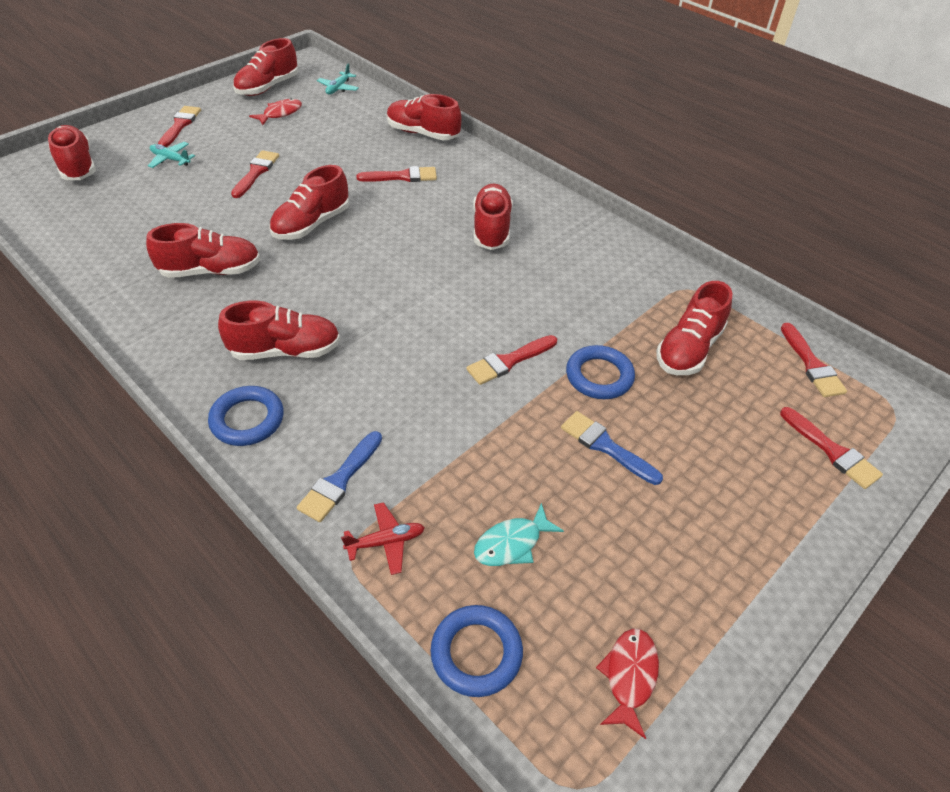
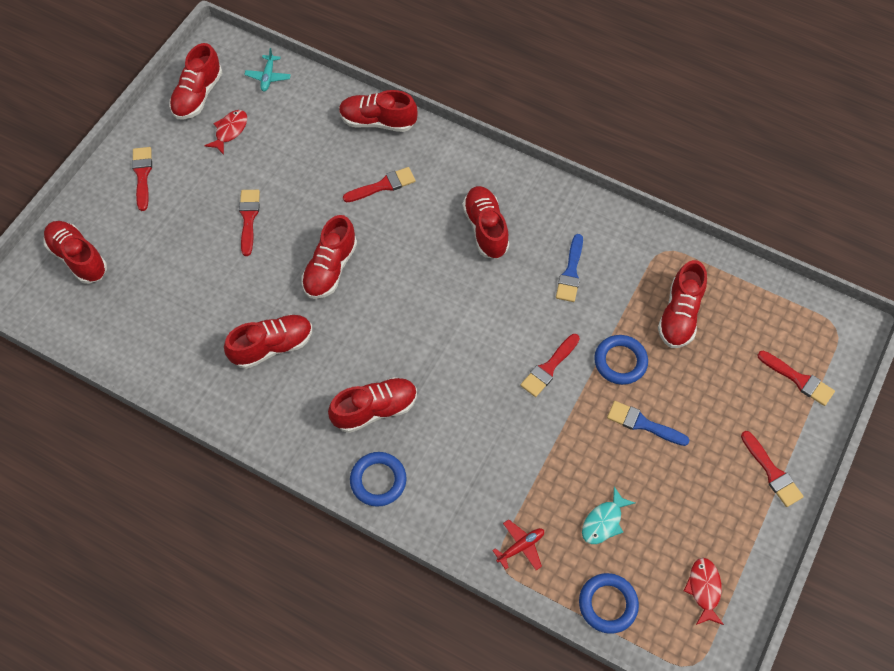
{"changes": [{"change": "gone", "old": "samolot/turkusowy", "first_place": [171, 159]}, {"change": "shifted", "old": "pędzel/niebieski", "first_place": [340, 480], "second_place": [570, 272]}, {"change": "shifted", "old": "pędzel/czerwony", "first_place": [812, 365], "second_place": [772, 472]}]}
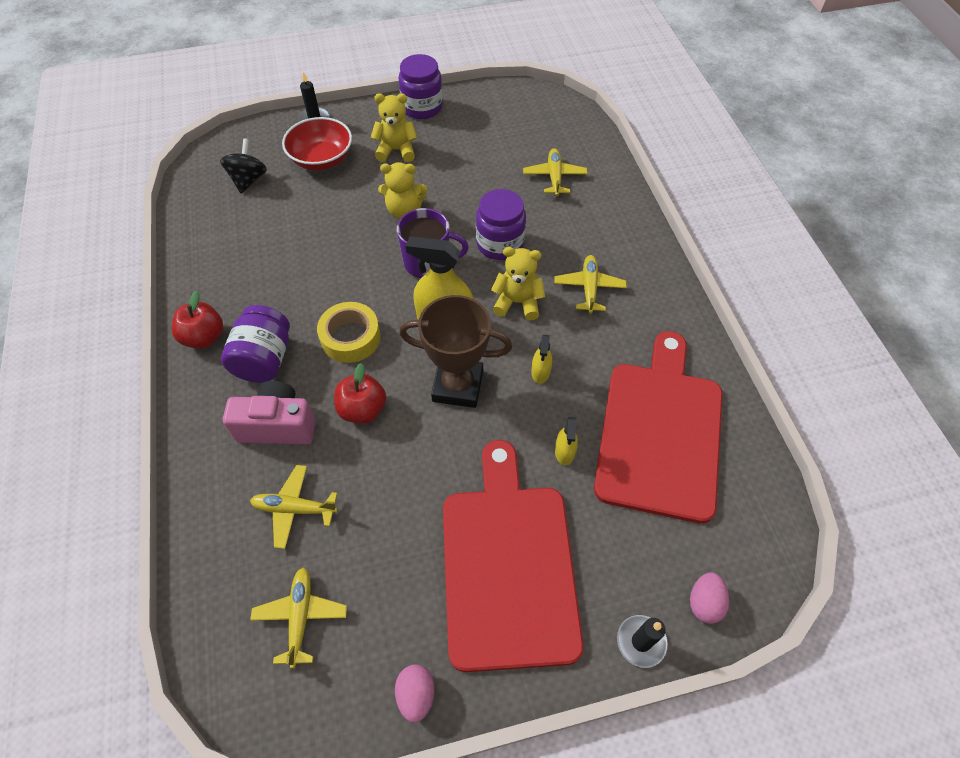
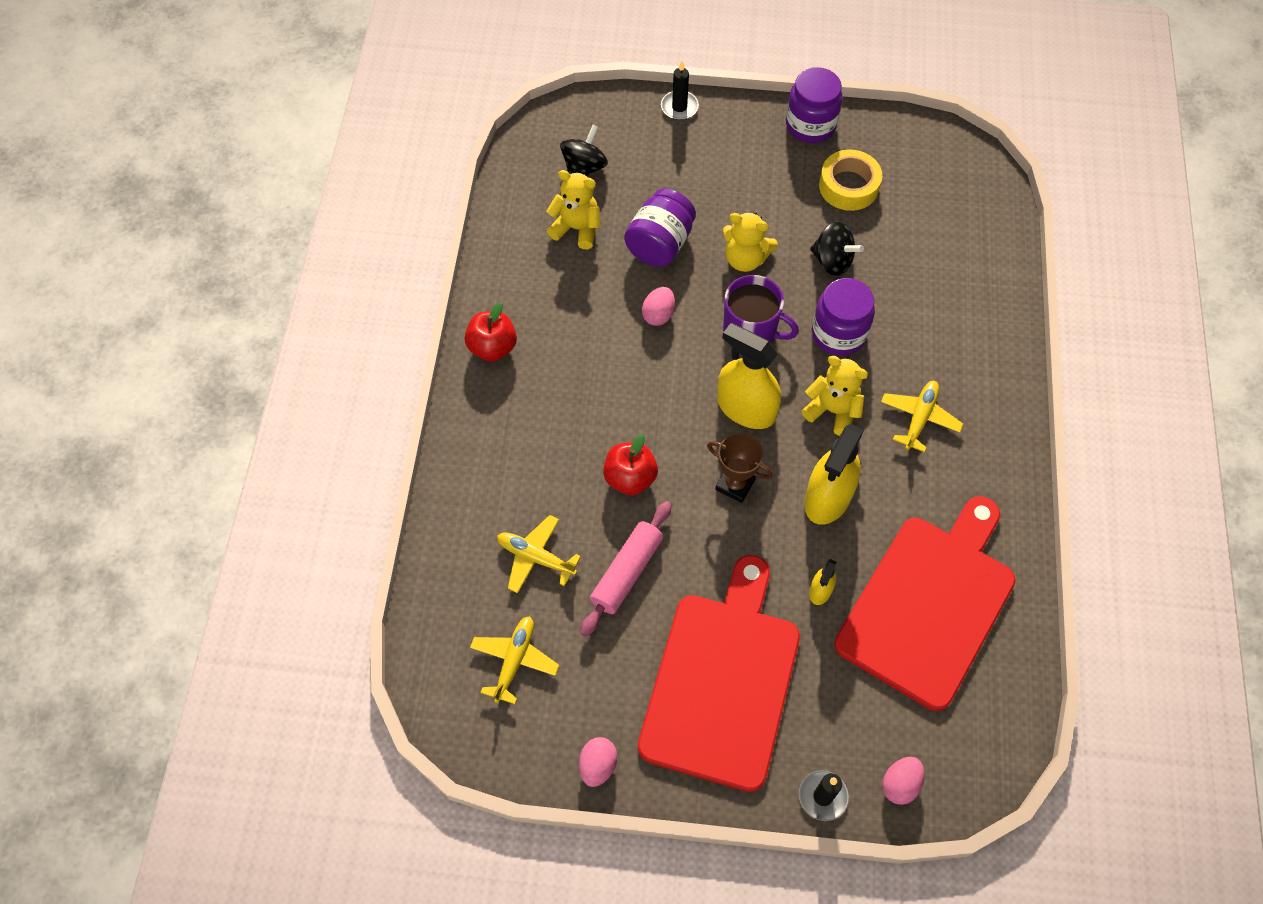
{"changes": [{"change": "shifted", "old": "słoik/fioletowy", "first_place": [264, 359], "second_place": [660, 244]}, {"change": "gone", "old": "aparat fotograficzny/różowy", "first_place": [277, 425]}, {"change": "gone", "old": "miska/czerwony", "first_place": [322, 159]}, {"change": "shifted", "old": "taśma klejąca/żółty", "first_place": [350, 337], "second_place": [848, 186]}, {"change": "shifted", "old": "miś/żółty", "first_place": [396, 150], "second_place": [577, 228]}, {"change": "scaled", "old": "puchar/brązowy", "first_place": [457, 386], "second_place": [735, 484], "factor": 0.62}, {"change": "gone", "old": "samolot/żółty", "first_place": [554, 177]}, {"change": "scaled", "old": "spryskiwacz/żółty", "first_place": [540, 372], "second_place": [828, 497], "factor": 2.07}, {"change": "new", "new": "wałek do ciasta/różowy", "second_place": [627, 572]}, {"change": "new", "new": "jajko/różowy", "second_place": [658, 314]}, {"change": "new", "new": "bączek/czarny", "second_place": [832, 261]}]}
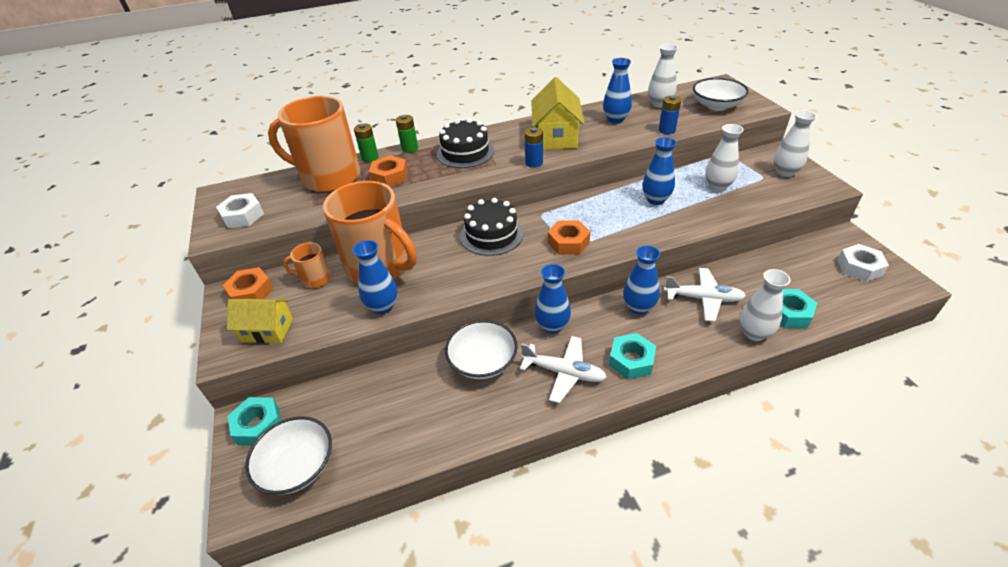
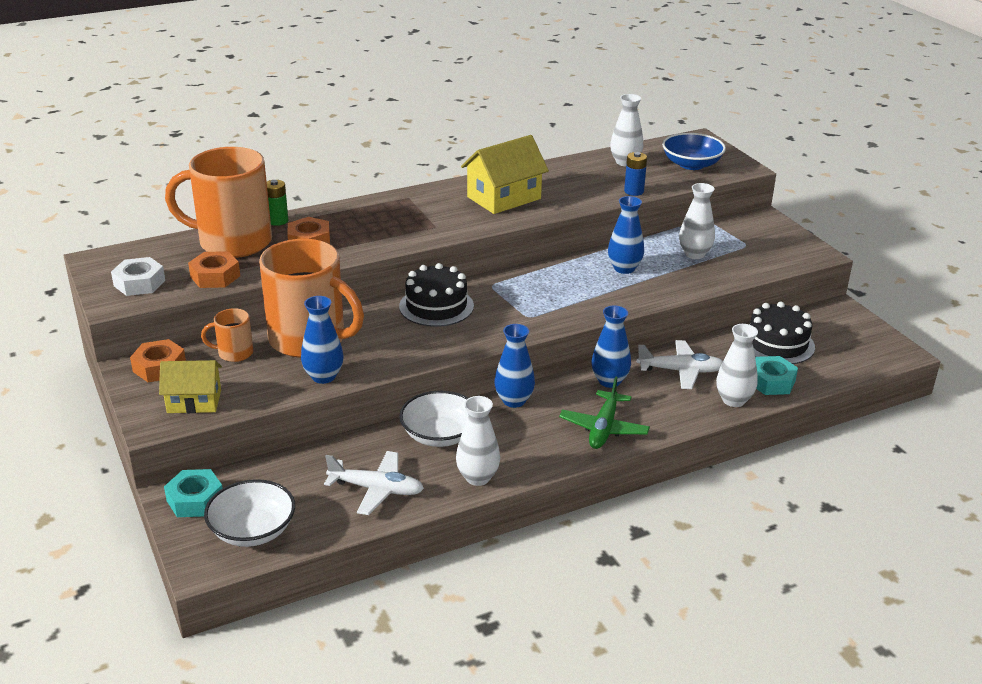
{"changes": [{"change": "gone", "old": "bateria/zielony", "first_place": [410, 148]}, {"change": "shifted", "old": "tort/czarny", "first_place": [465, 152], "second_place": [777, 343]}, {"change": "shifted", "old": "samolot/biały", "first_place": [564, 373], "second_place": [377, 489]}, {"change": "gone", "old": "bateria/niebieski", "first_place": [534, 163]}, {"change": "rotated", "old": "domek/żółty", "first_place": [556, 136], "second_place": [504, 198], "degrees": 60}, {"change": "shifted", "old": "nakrętka/pomarańczowy", "first_place": [568, 242], "second_place": [215, 276]}, {"change": "gone", "old": "wazon/niebieski", "first_place": [615, 119]}, {"change": "swapped", "old": "nakrętka/turkusowy", "new": "samolot/zielony", "first_place": [631, 360], "second_place": [603, 428]}, {"change": "repainted", "old": "miska/biały", "new": "miska/niebieski", "first_place": [716, 105], "second_place": [691, 164]}, {"change": "shifted", "old": "wazon/biały", "first_place": [785, 172], "second_place": [477, 477]}, {"change": "gone", "old": "nakrętka/biały", "first_place": [859, 267]}]}
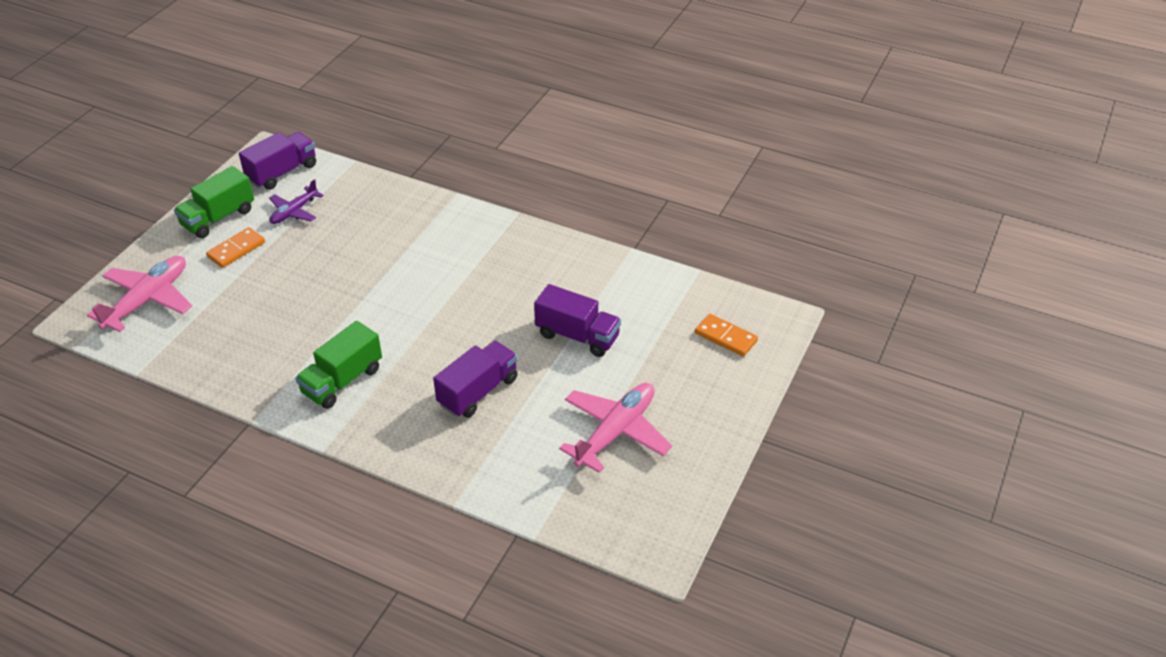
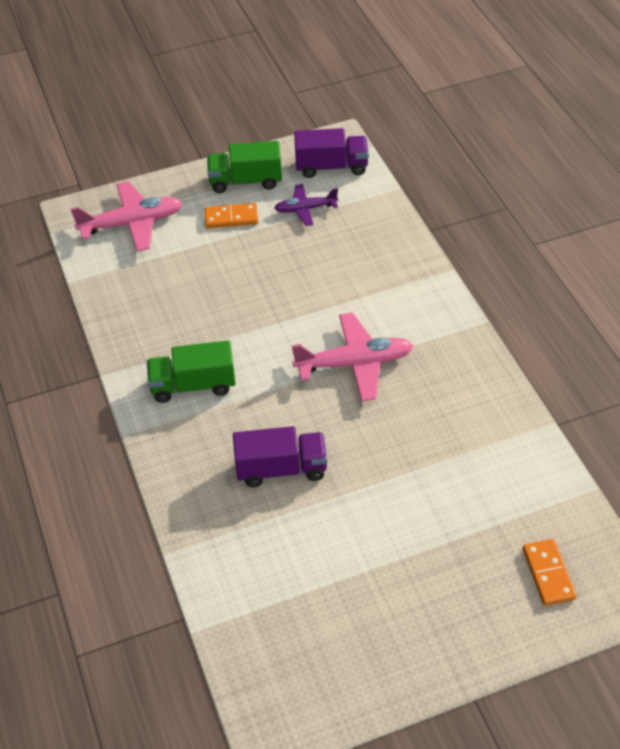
{"changes": [{"change": "gone", "old": "ciężarówka/fioletowy", "first_place": [577, 336]}, {"change": "shifted", "old": "samolot/różowy", "first_place": [616, 432], "second_place": [355, 363]}]}
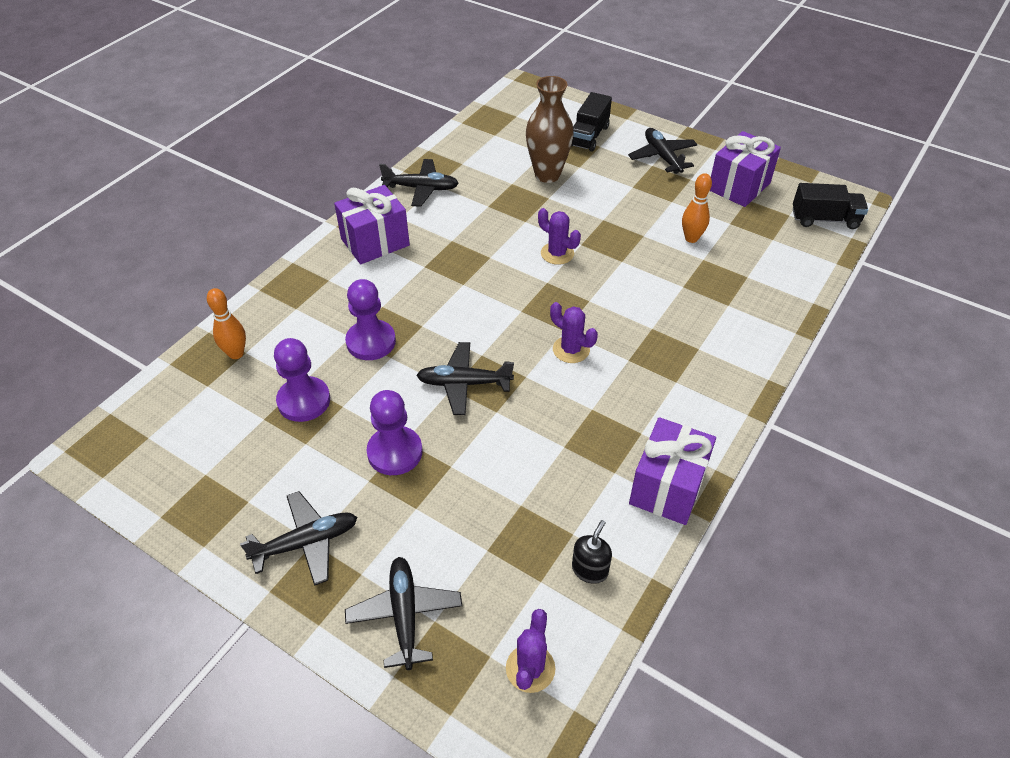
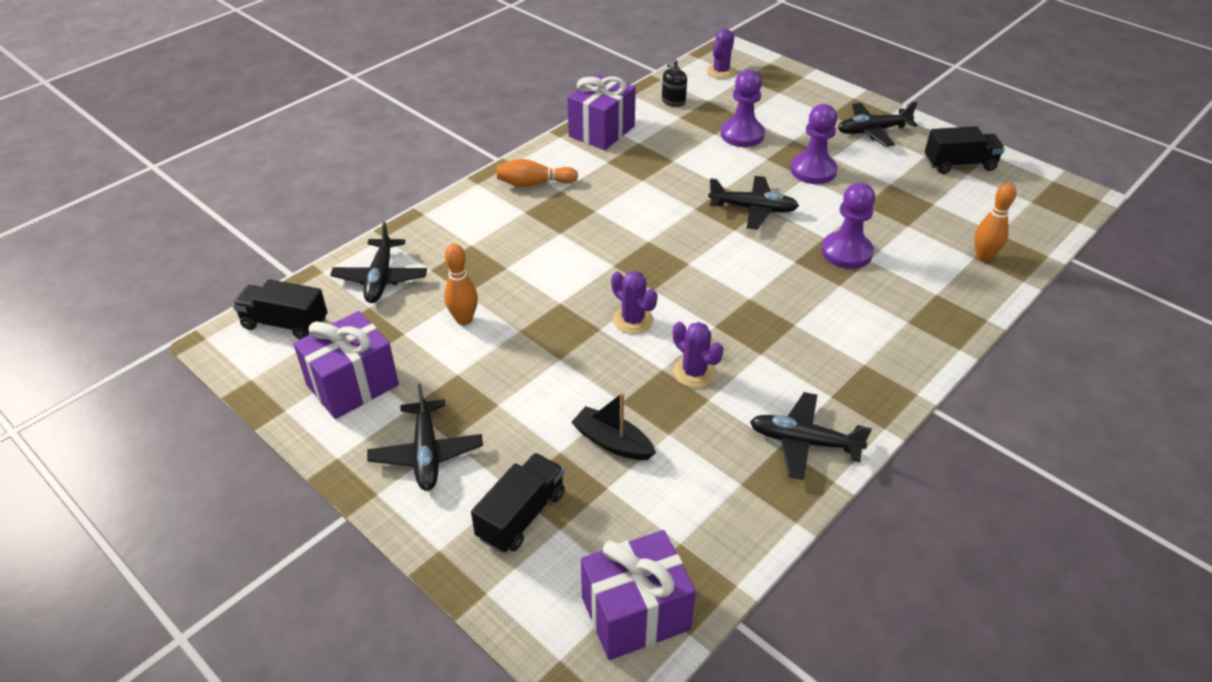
{"changes": [{"change": "shifted", "old": "pionek/fioletowy", "first_place": [304, 401], "second_place": [742, 135]}, {"change": "shifted", "old": "prezent/fioletowy", "first_place": [375, 242], "second_place": [635, 613]}, {"change": "shifted", "old": "samolot/czarny", "first_place": [404, 615], "second_place": [380, 278]}, {"change": "swapped", "old": "wazon/brązowy", "new": "łódka/czarny", "first_place": [547, 175], "second_place": [613, 442]}, {"change": "shifted", "old": "kaktus/fioletowy", "first_place": [571, 349], "second_place": [694, 372]}, {"change": "new", "new": "kręgiel/pomarańczowy", "second_place": [534, 183]}, {"change": "new", "new": "ciężarówka/czarny", "second_place": [959, 164]}]}
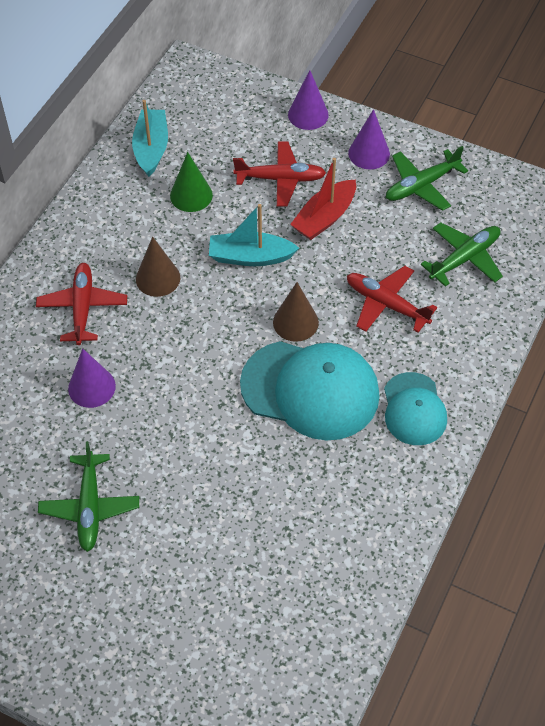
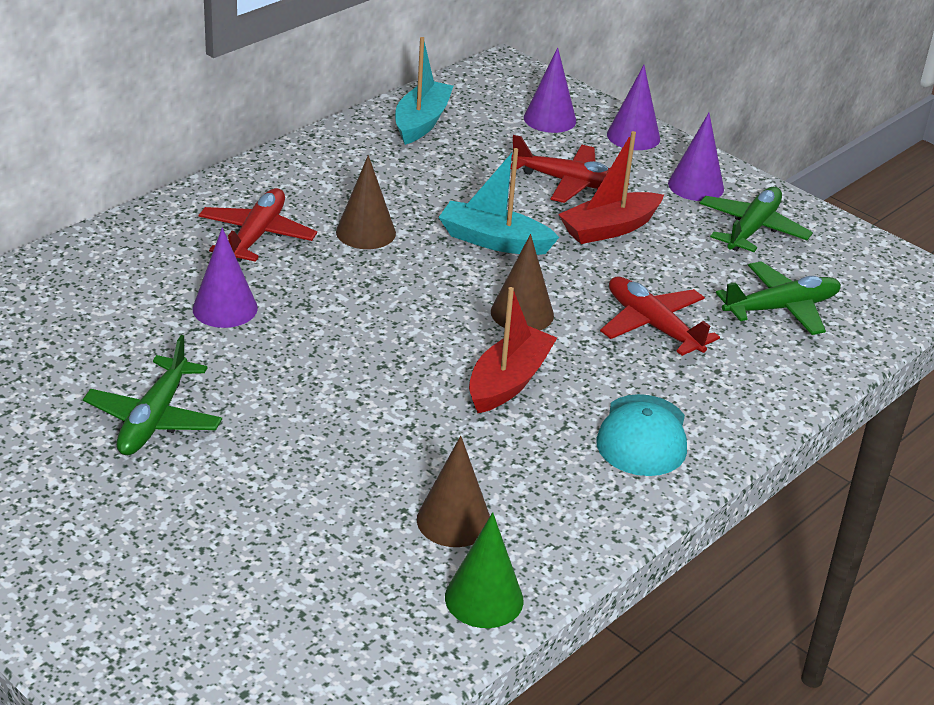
{"changes": [{"change": "shifted", "old": "stożek/zielony", "first_place": [191, 195], "second_place": [484, 598]}, {"change": "swapped", "old": "czapka/turkusowy", "new": "łódka/czerwony", "first_place": [310, 390], "second_place": [508, 381]}, {"change": "rotated", "old": "samolot/zielony", "first_place": [421, 185], "second_place": [752, 229], "degrees": 135}, {"change": "new", "new": "stożek/brązowy", "second_place": [454, 520]}, {"change": "new", "new": "stożek/fioletowy", "second_place": [550, 119]}]}
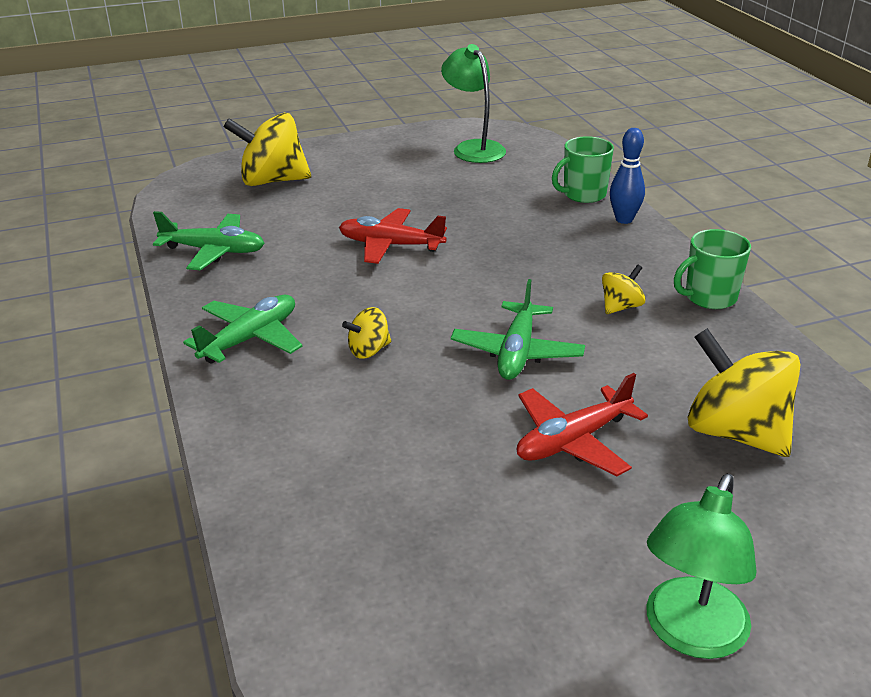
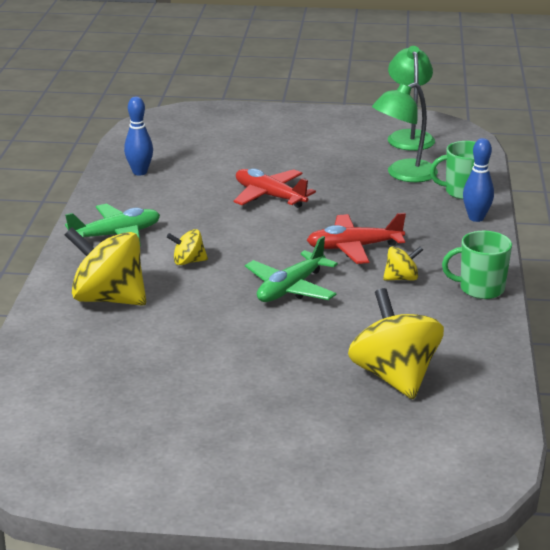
{"changes": [{"change": "swapped", "old": "samolot/zielony", "new": "kręgiel/niebieski", "first_place": [213, 251], "second_place": [140, 172]}, {"change": "shifted", "old": "bączek/żółty", "first_place": [272, 181], "second_place": [109, 298]}, {"change": "shifted", "old": "samolot/czerwony", "first_place": [573, 441], "second_place": [354, 247]}, {"change": "shifted", "old": "lampka/zielony", "first_place": [690, 634], "second_place": [403, 175]}]}
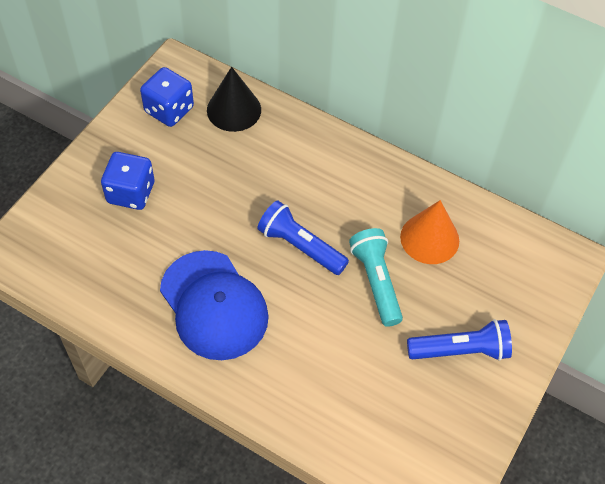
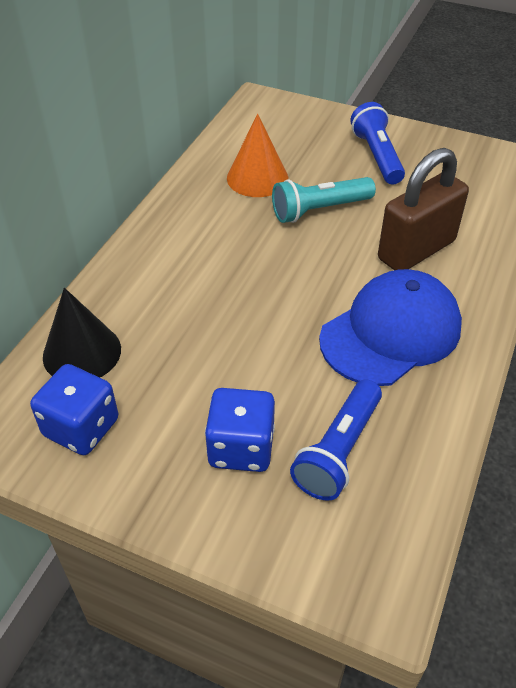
{"changes": [{"change": "shifted", "old": "latarka/niebieski", "first_place": [300, 246], "second_place": [338, 450]}, {"change": "new", "new": "kłódka/brązowy", "second_place": [416, 250]}]}
